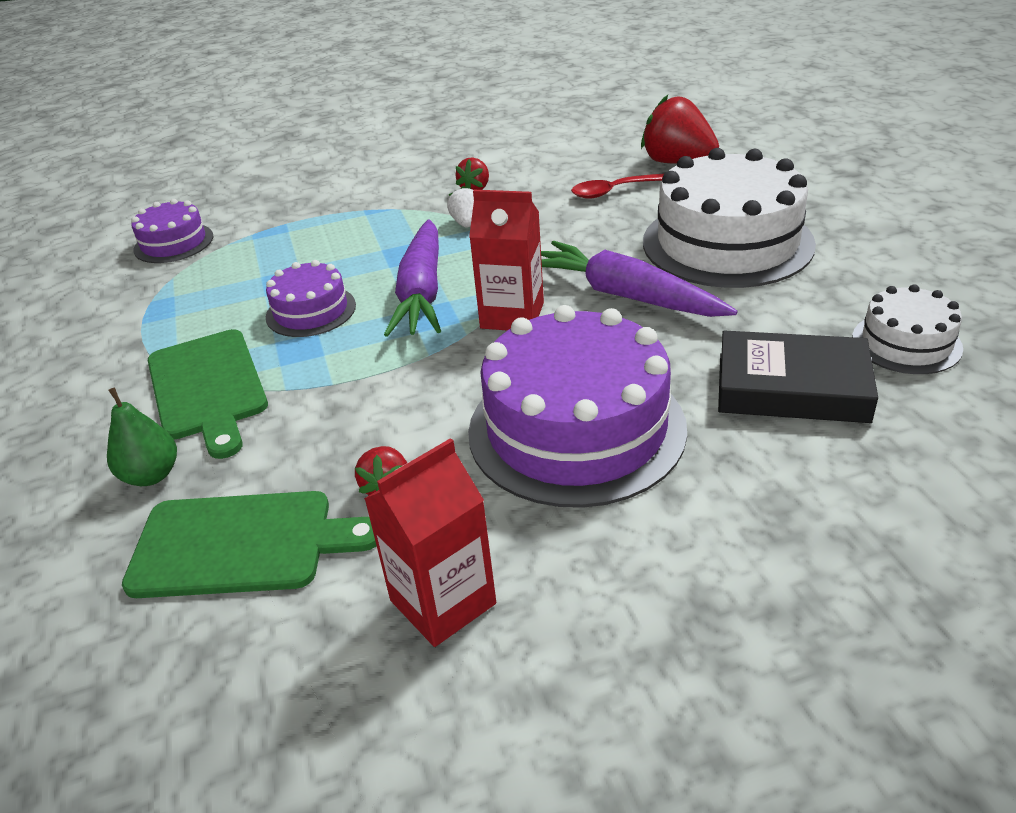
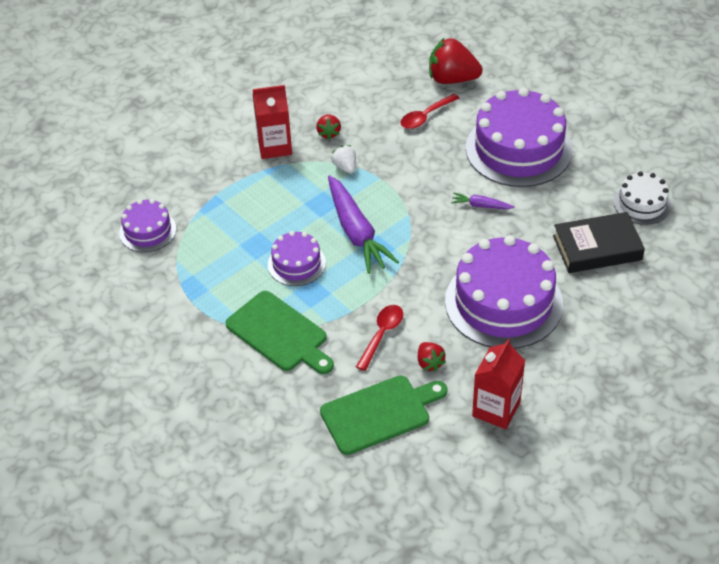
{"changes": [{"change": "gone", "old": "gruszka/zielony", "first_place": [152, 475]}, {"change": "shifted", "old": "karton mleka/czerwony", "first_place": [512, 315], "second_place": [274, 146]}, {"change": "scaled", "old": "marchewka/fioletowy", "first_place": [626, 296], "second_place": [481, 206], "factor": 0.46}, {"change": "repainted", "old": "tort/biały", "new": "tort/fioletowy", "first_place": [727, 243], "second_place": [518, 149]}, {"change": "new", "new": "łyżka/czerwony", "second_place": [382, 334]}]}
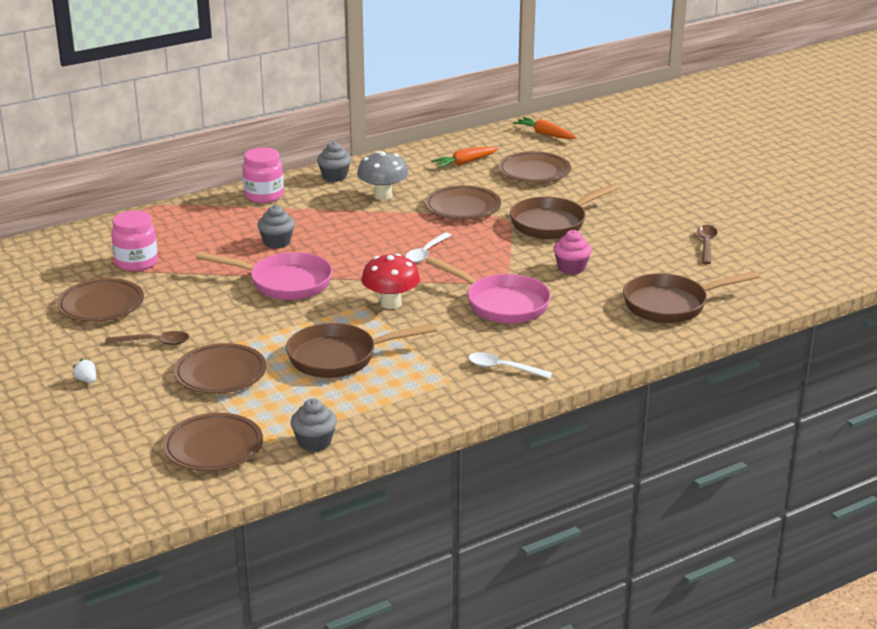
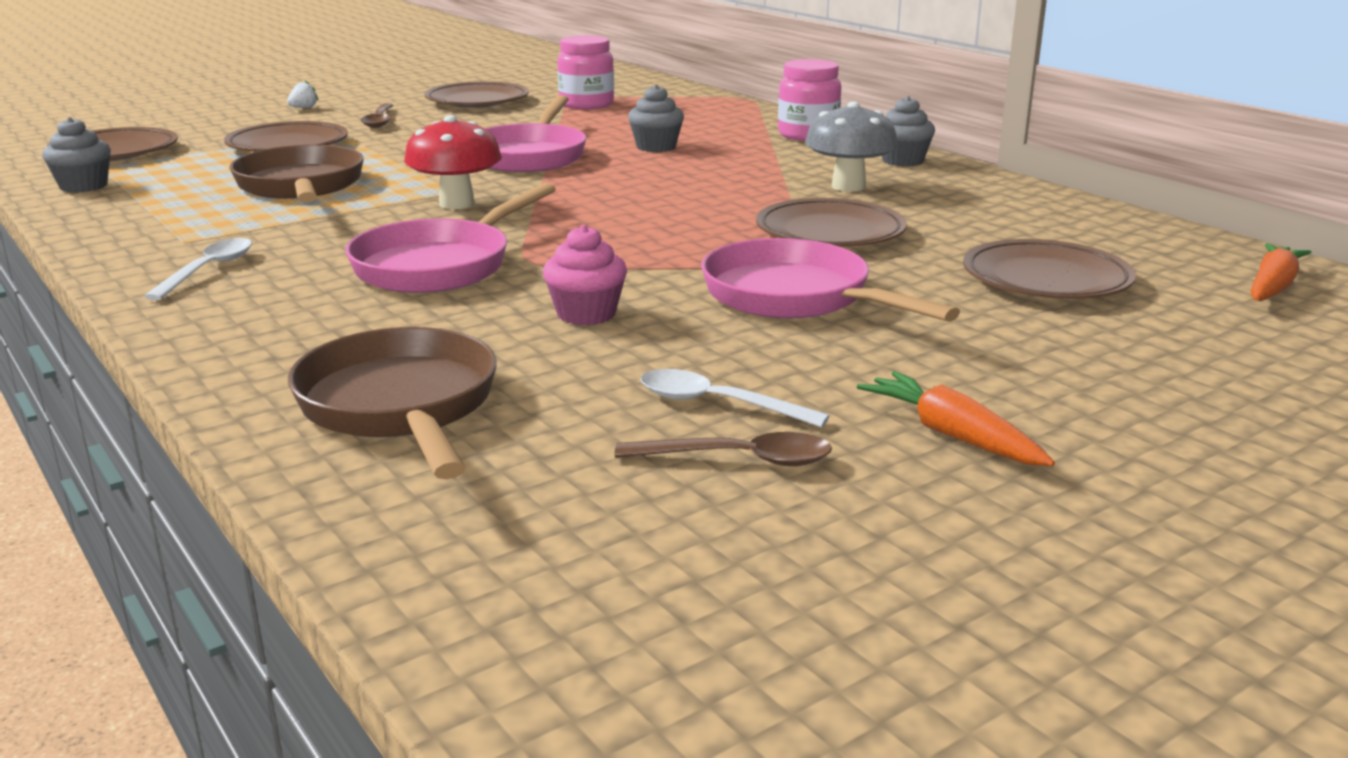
{"changes": [{"change": "shifted", "old": "łyżka/biały", "first_place": [426, 253], "second_place": [717, 404]}, {"change": "shifted", "old": "marchewka/pomarańczowy", "first_place": [465, 163], "second_place": [952, 435]}, {"change": "repainted", "old": "patelnia/brązowy", "new": "patelnia/różowy", "first_place": [553, 223], "second_place": [795, 297]}]}
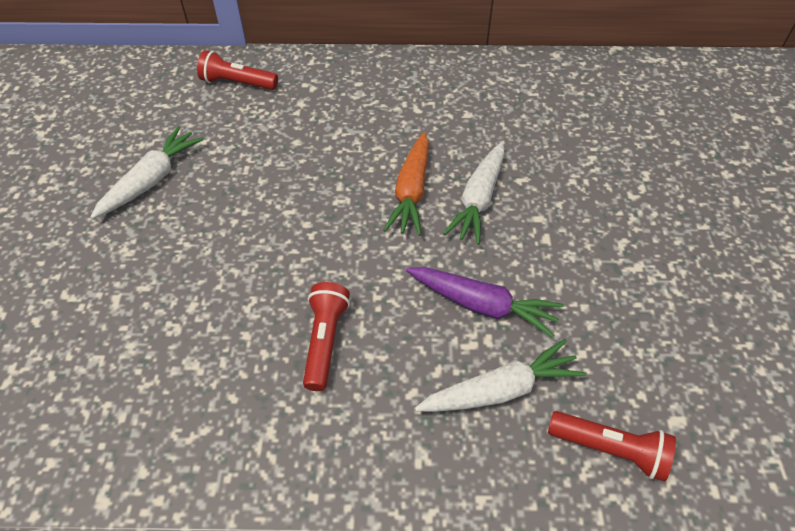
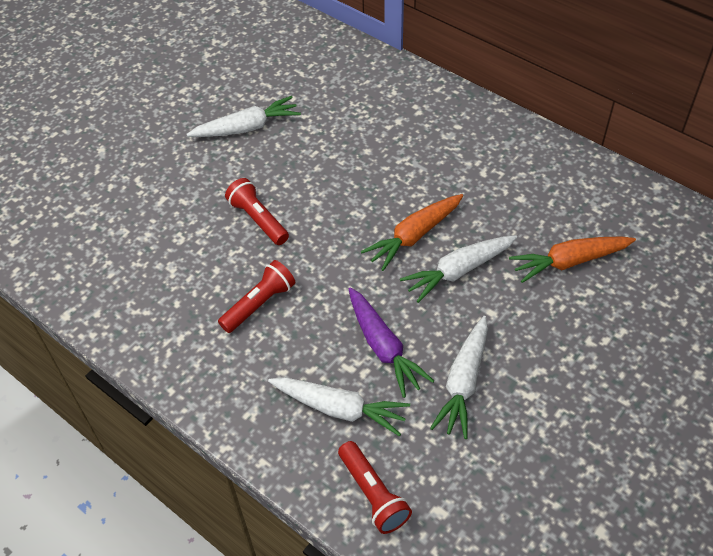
{"changes": [{"change": "shifted", "old": "latarka/czerwony", "first_place": [237, 83], "second_place": [258, 220]}, {"change": "new", "new": "marchewka/biały", "second_place": [463, 382]}, {"change": "new", "new": "marchewka/pomarańczowy", "second_place": [569, 262]}]}
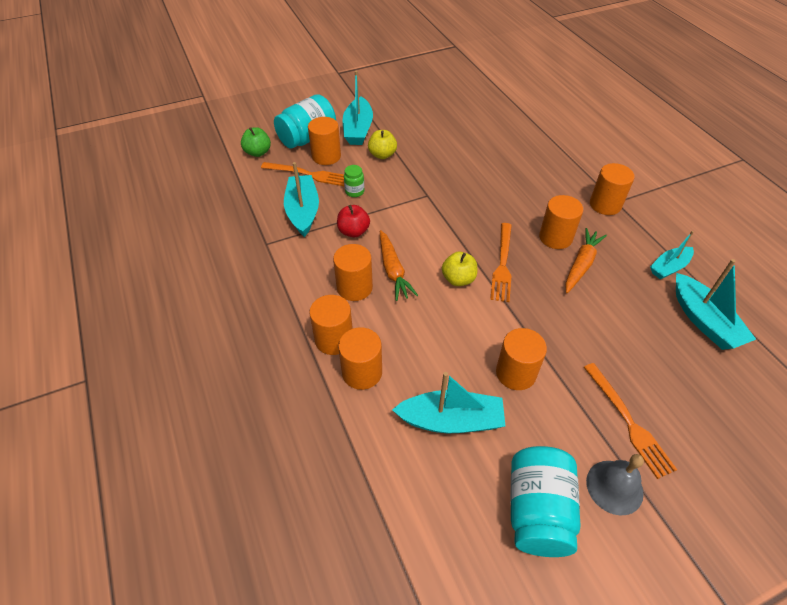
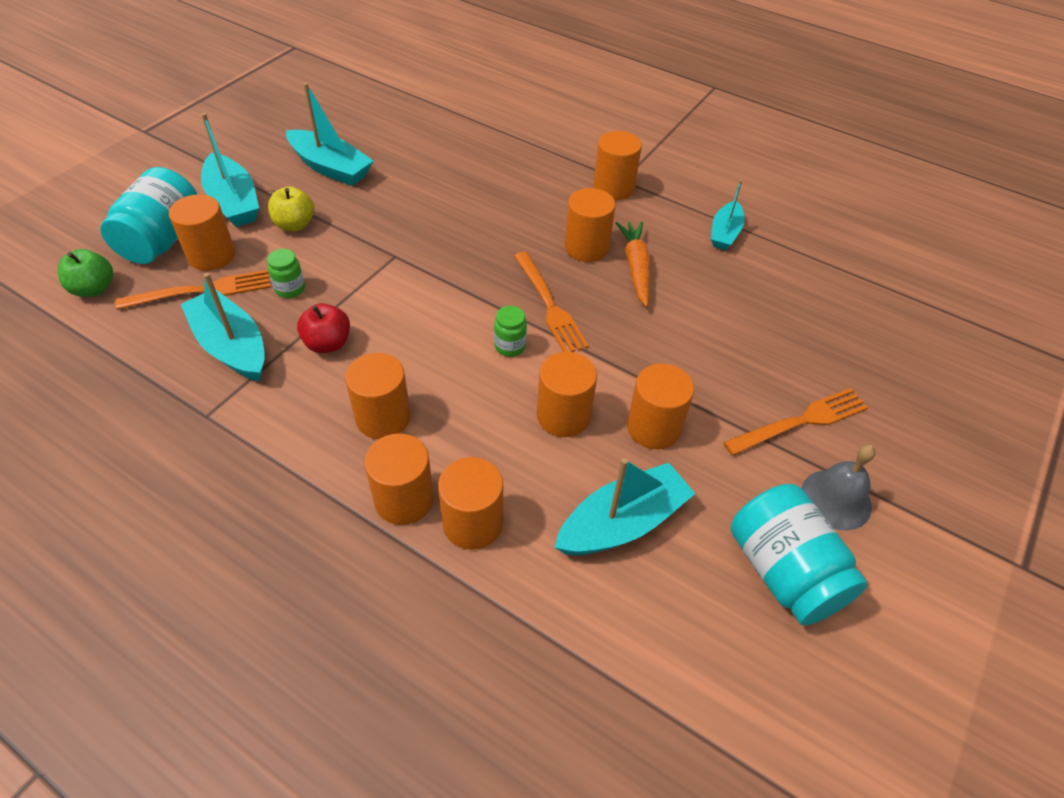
{"changes": [{"change": "gone", "old": "marchewka/pomarańczowy", "first_place": [393, 270]}, {"change": "swapped", "old": "jabłko/żółty", "new": "słoik/zielony", "first_place": [458, 279], "second_place": [510, 346]}, {"change": "rotated", "old": "widelec/pomarańczowy", "first_place": [628, 422], "second_place": [801, 421], "degrees": -60}, {"change": "shifted", "old": "łódka/turkusowy", "first_place": [704, 321], "second_place": [330, 168]}, {"change": "new", "new": "walec/pomarańczowy", "second_place": [563, 416]}]}
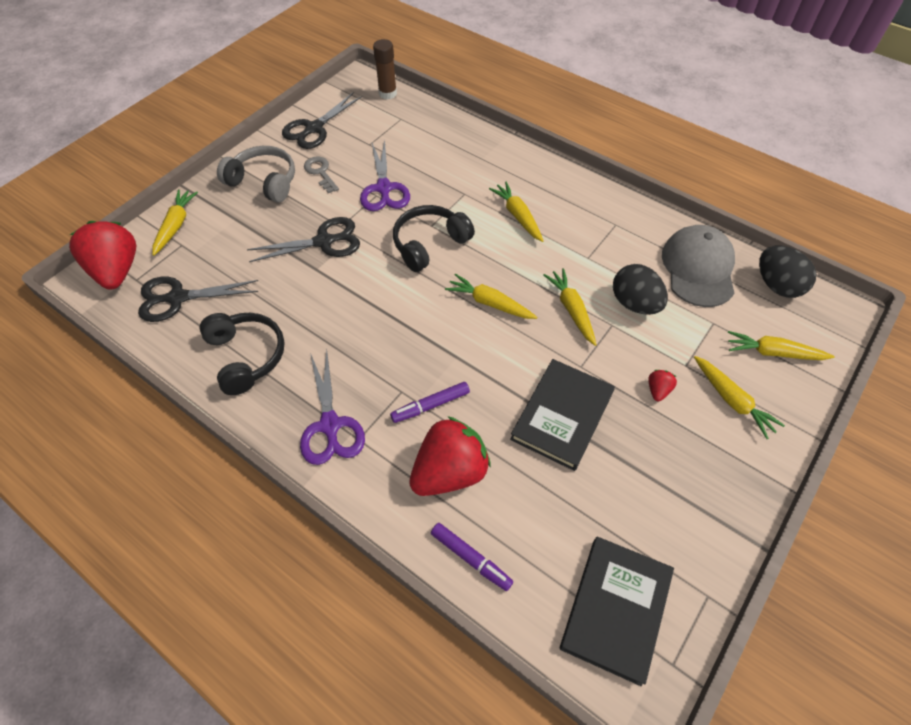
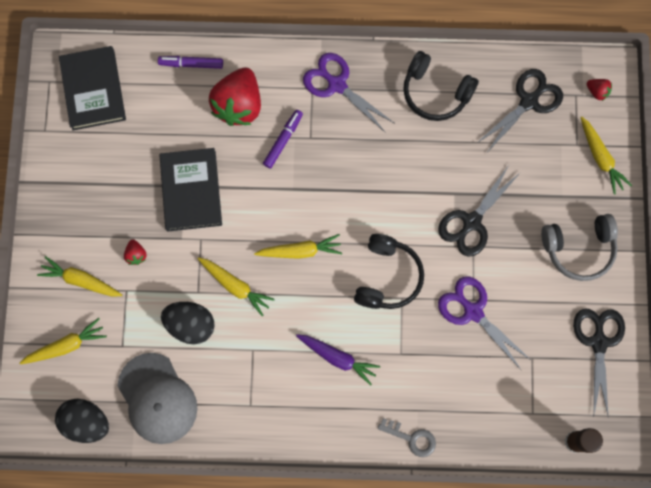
{"changes": [{"change": "scaled", "old": "truskawka/czerwony", "first_place": [117, 271], "second_place": [597, 92], "factor": 0.42}, {"change": "shifted", "old": "klucz/szary", "first_place": [320, 172], "second_place": [411, 438]}, {"change": "repainted", "old": "marchewka/żółty", "new": "marchewka/fioletowy", "first_place": [517, 216], "second_place": [338, 358]}]}
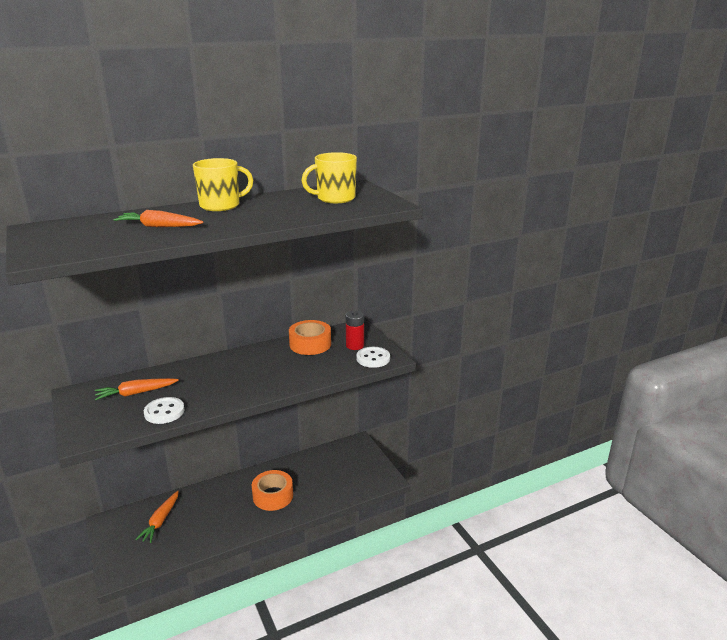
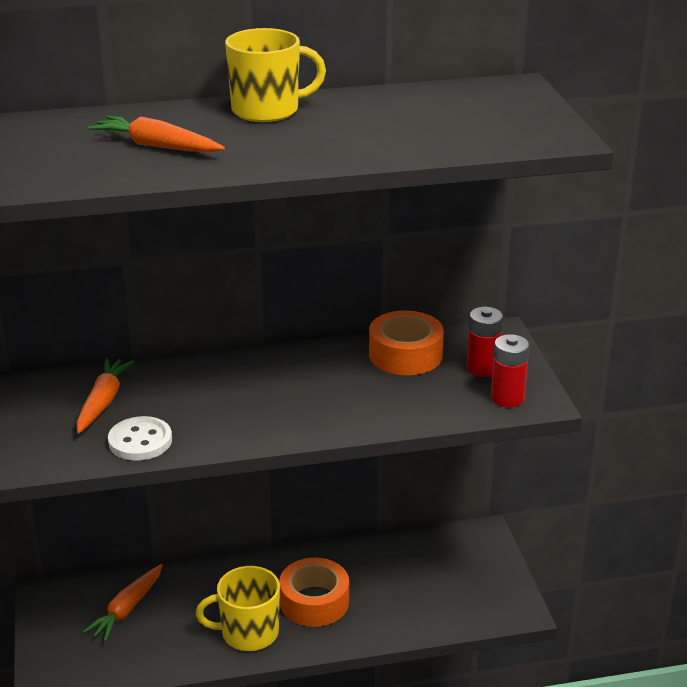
{"changes": [{"change": "rotated", "old": "marchewka/pomarańczowy", "first_place": [136, 393], "second_place": [103, 402], "degrees": 105}, {"change": "shifted", "old": "kubek/żółty", "first_place": [335, 198], "second_place": [248, 633]}, {"change": "swapped", "old": "guzik/biały", "new": "bateria/czerwony", "first_place": [373, 358], "second_place": [507, 398]}]}
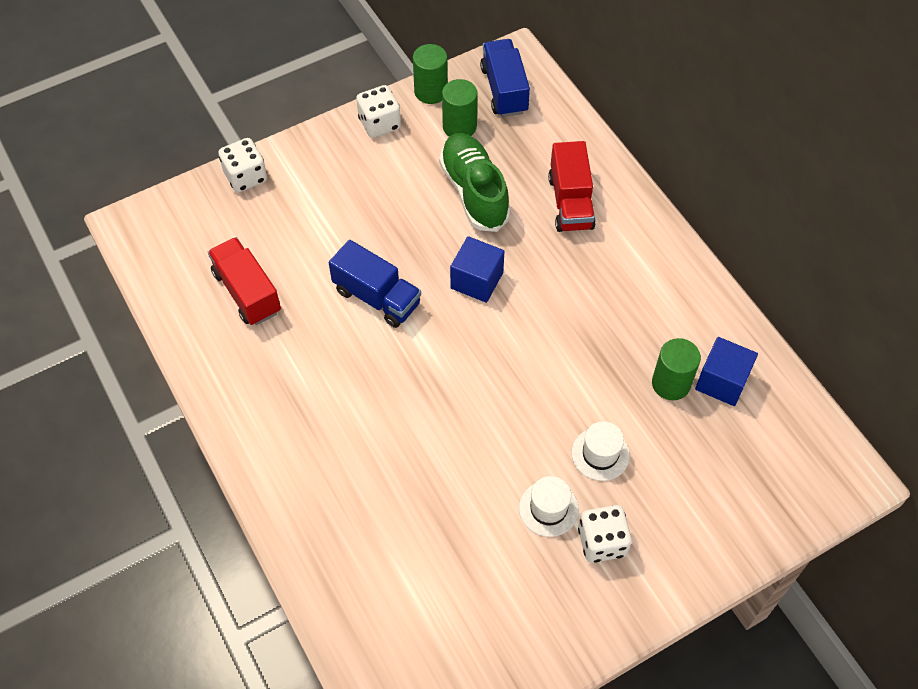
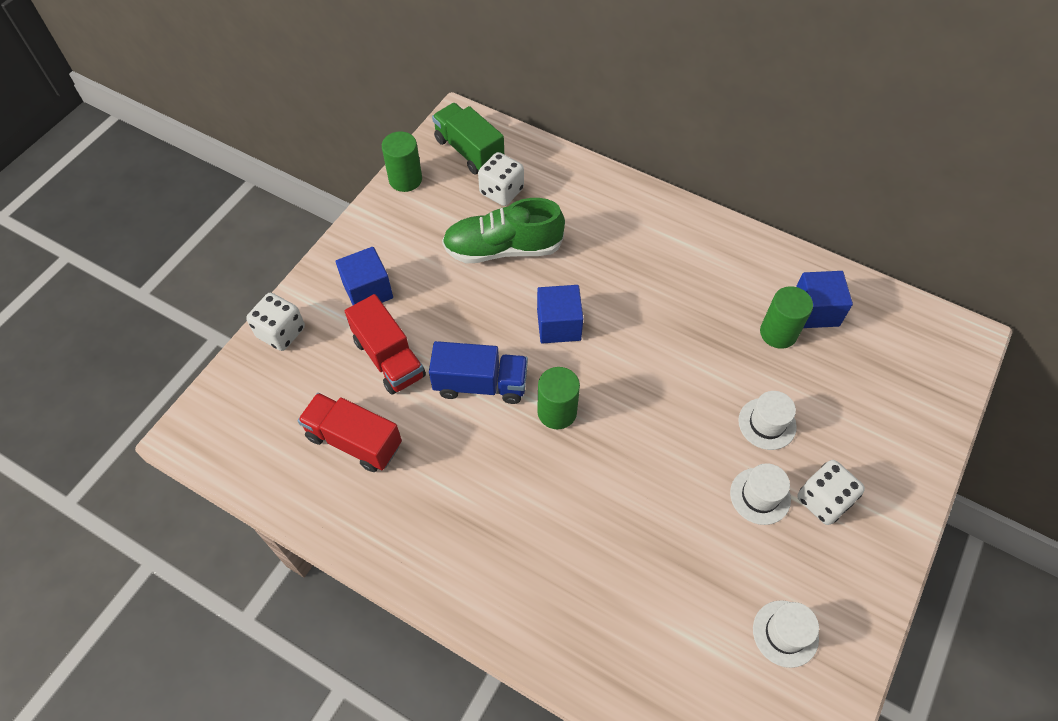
{"changes": [{"change": "shifted", "old": "kostka do gry/biały", "first_place": [379, 123], "second_place": [501, 191]}, {"change": "rotated", "old": "but/zielony", "first_place": [474, 192], "second_place": [503, 249], "degrees": -45}, {"change": "shifted", "old": "walec/zielony", "first_place": [459, 126], "second_place": [557, 412]}, {"change": "repainted", "old": "ciężarówka/niebieski", "new": "ciężarówka/zielony", "first_place": [504, 90], "second_place": [469, 151]}, {"change": "shifted", "old": "ciężarówka/czerwony", "first_place": [570, 202], "second_place": [389, 358]}, {"change": "new", "new": "sześcian/niebieski", "second_place": [368, 291]}, {"change": "new", "new": "kapelusz/biały", "second_place": [785, 633]}]}
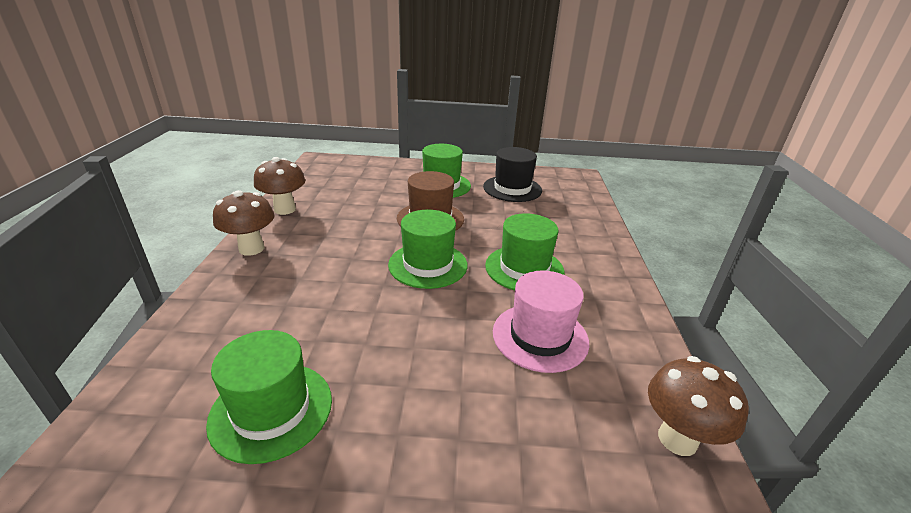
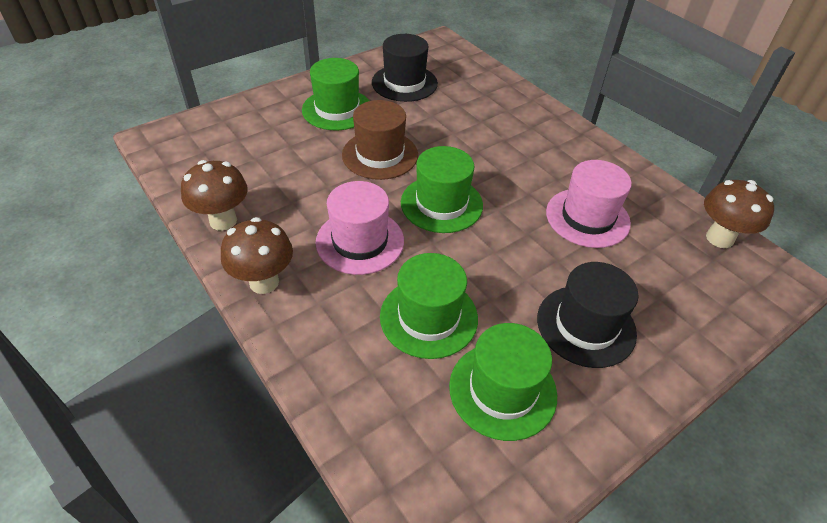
{"changes": [{"change": "shifted", "old": "kapelusz/zielony", "first_place": [524, 268], "second_place": [428, 317]}, {"change": "new", "new": "kapelusz/różowy", "second_place": [360, 241]}, {"change": "new", "new": "kapelusz/czarny", "second_place": [586, 325]}]}
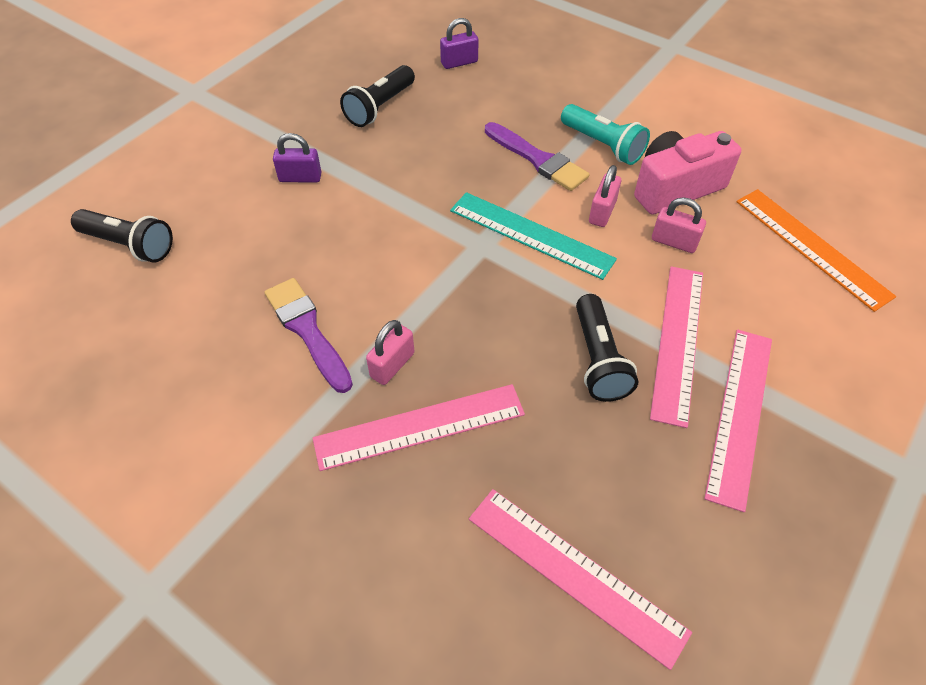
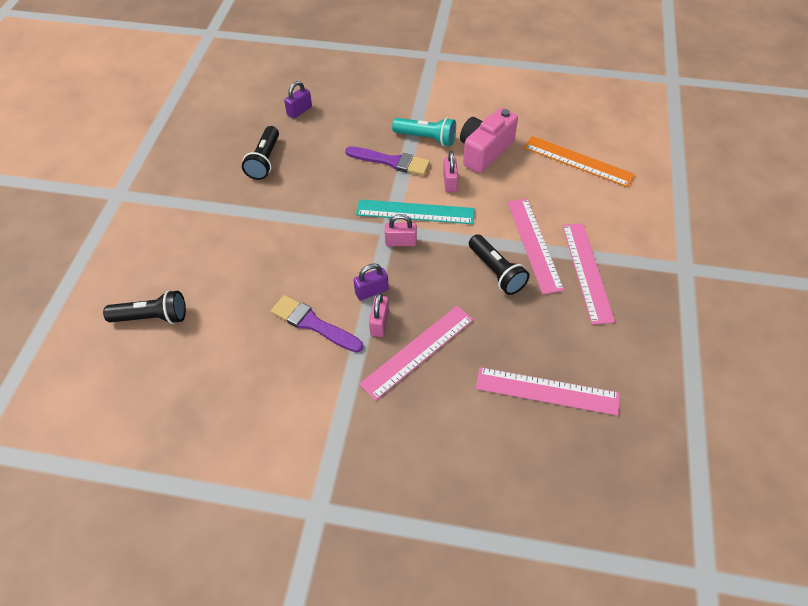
{"changes": [{"change": "shifted", "old": "kłódka/fioletowy", "first_place": [300, 177], "second_place": [371, 291]}, {"change": "shifted", "old": "kłódka/różowy", "first_place": [674, 242], "second_place": [400, 242]}]}
